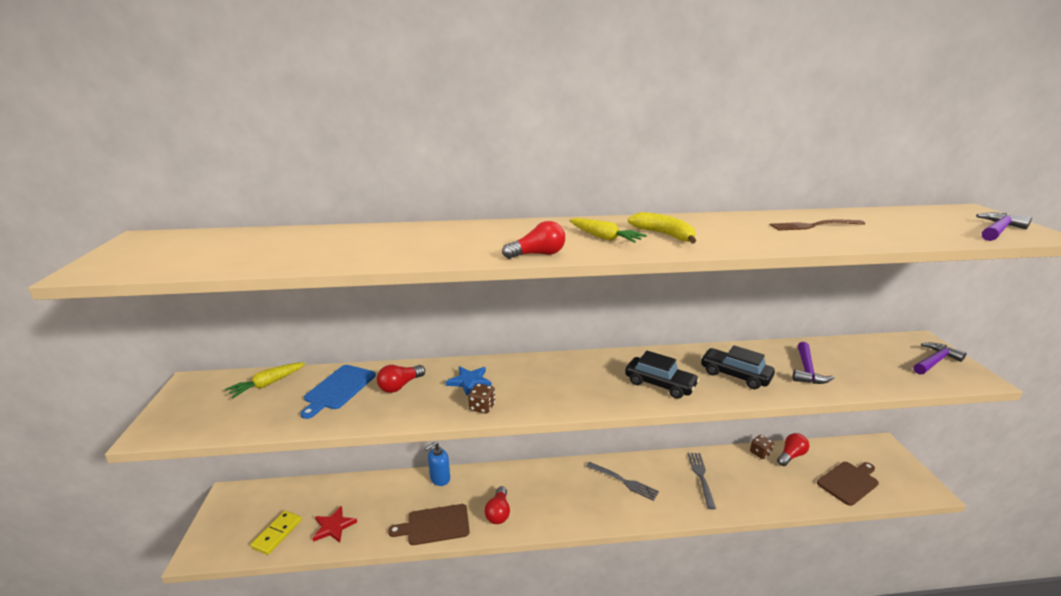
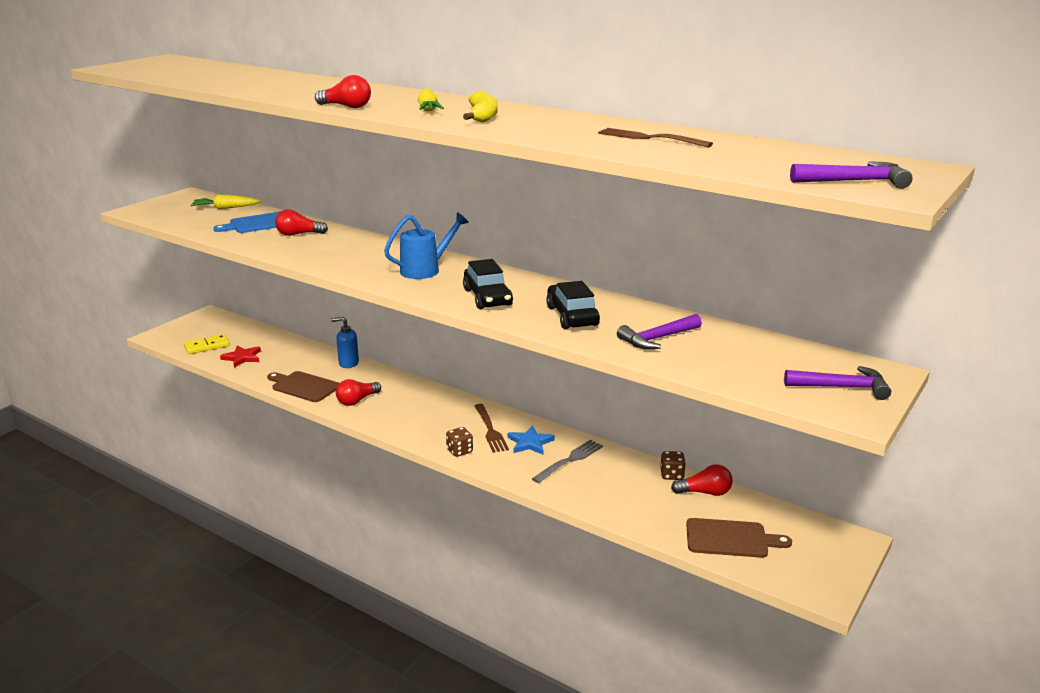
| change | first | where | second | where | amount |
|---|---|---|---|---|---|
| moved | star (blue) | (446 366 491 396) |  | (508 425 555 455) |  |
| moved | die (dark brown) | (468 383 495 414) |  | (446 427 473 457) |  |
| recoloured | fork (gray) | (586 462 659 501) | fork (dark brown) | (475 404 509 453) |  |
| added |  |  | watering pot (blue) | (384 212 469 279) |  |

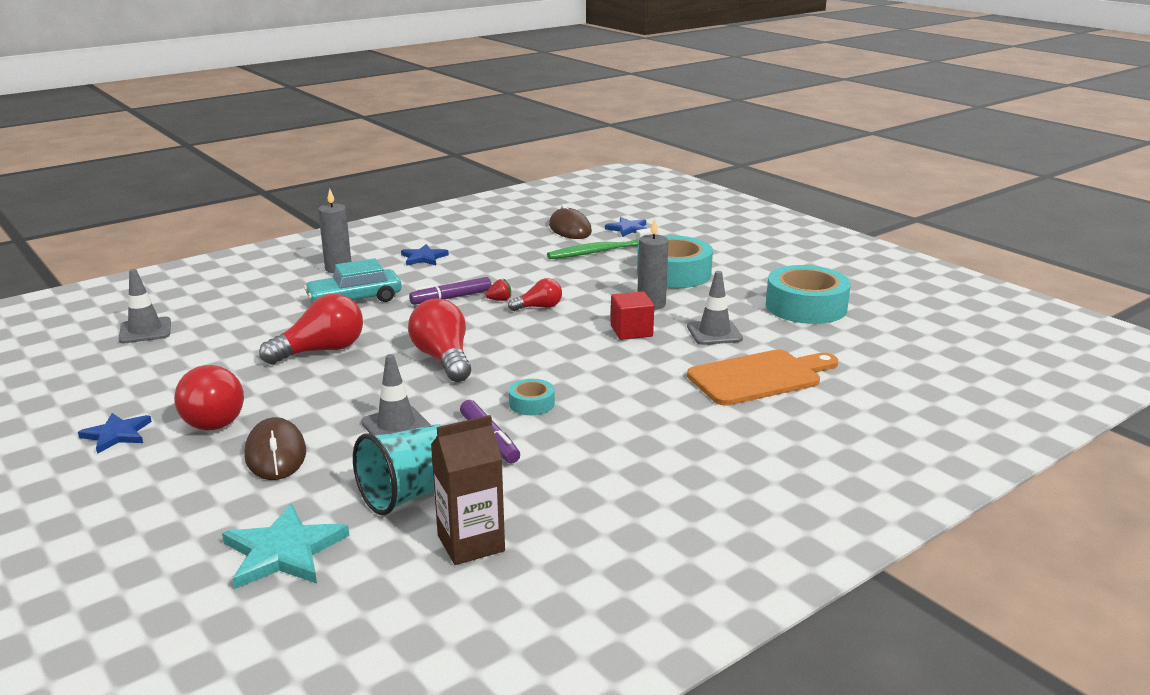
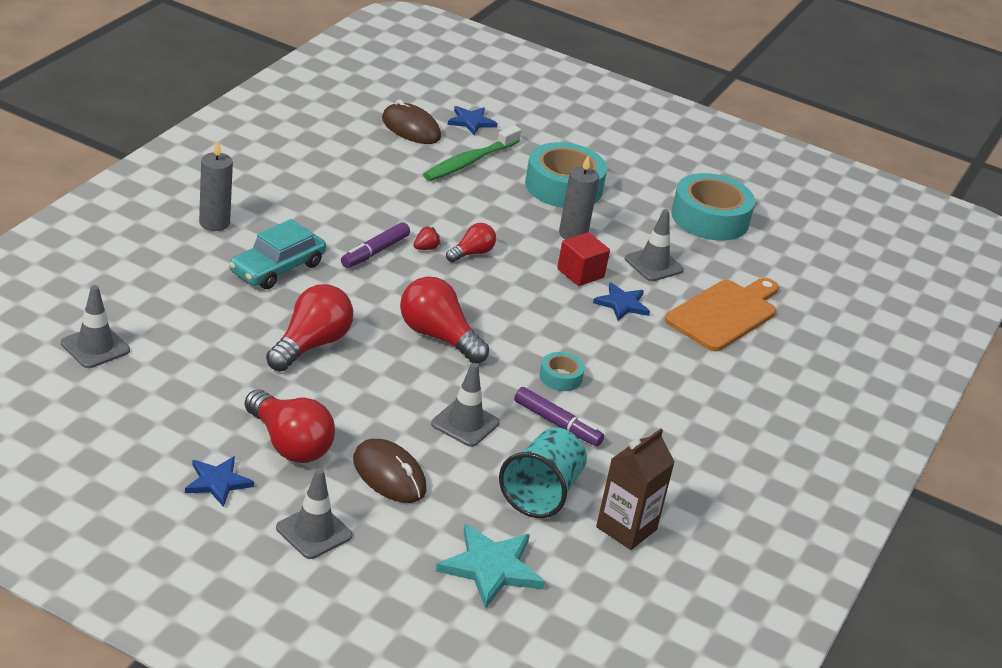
| change | first | where | second | where | amount |
|---|---|---|---|---|---|
| moved | star (blue) | (401 244 449 266) |  | (593 283 650 321) |  |
| added |  |  | road cone (gray) | (276 468 352 559) |  |

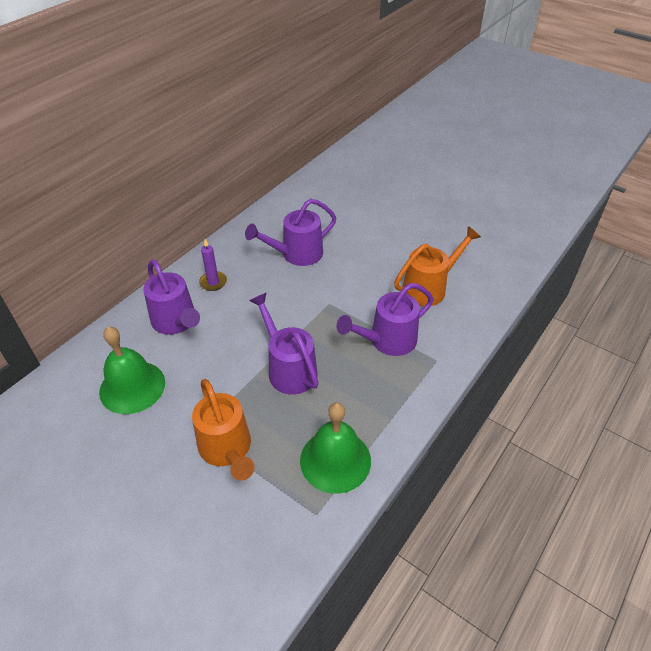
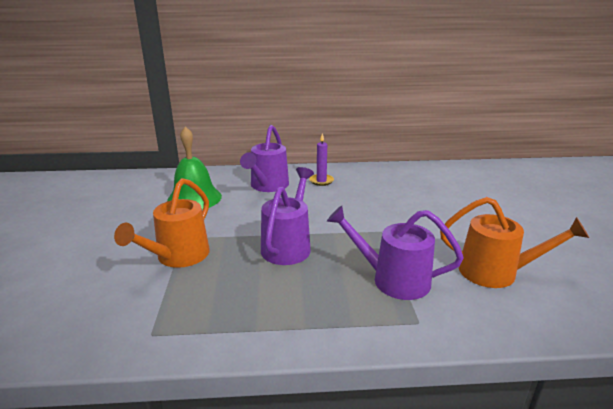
| change | first | where | second | where | amount |
|---|---|---|---|---|---|
| removed | watering pot (violet) | (245 199 337 266) |  |  |  |
| removed | school bell (emerald) | (300 402 371 494) |  |  |  |

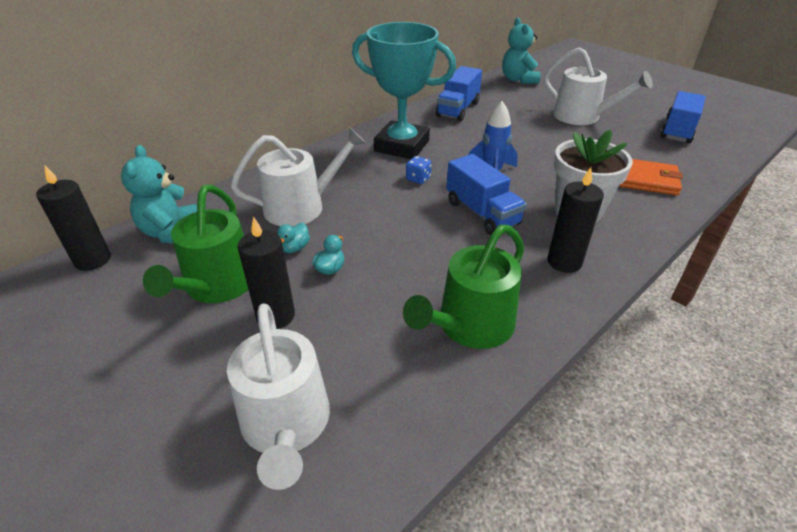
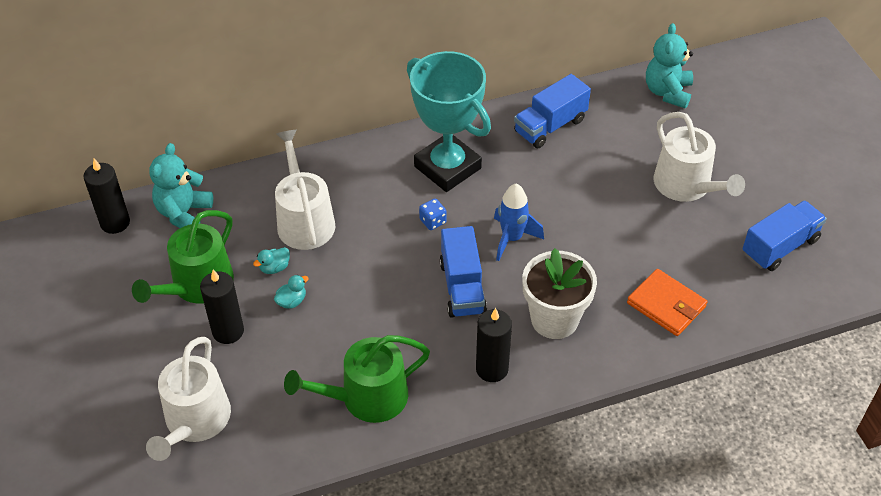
| change | first | where | second | where | amount |
|---|---|---|---|---|---|
| turned | watering pot (snow-white) | (231 128 366 227) |  | (275 130 335 250) | 105 degrees counterclockwise |

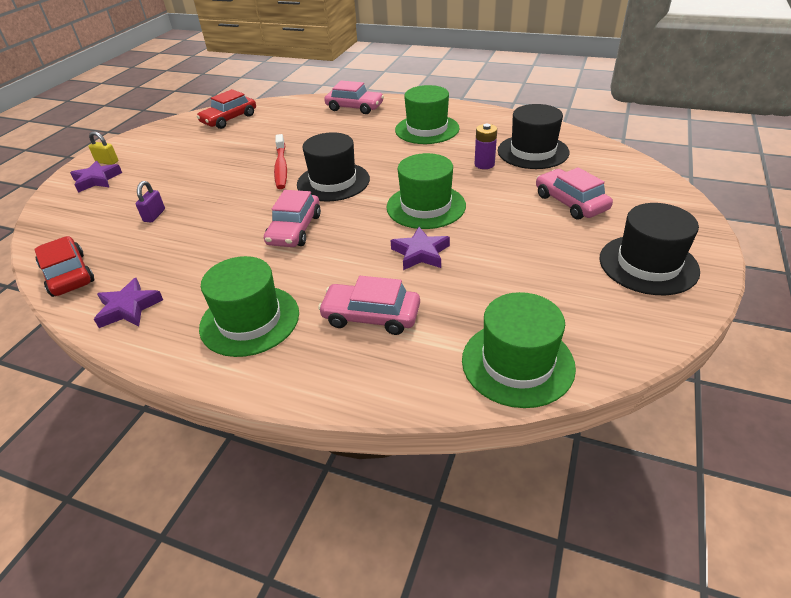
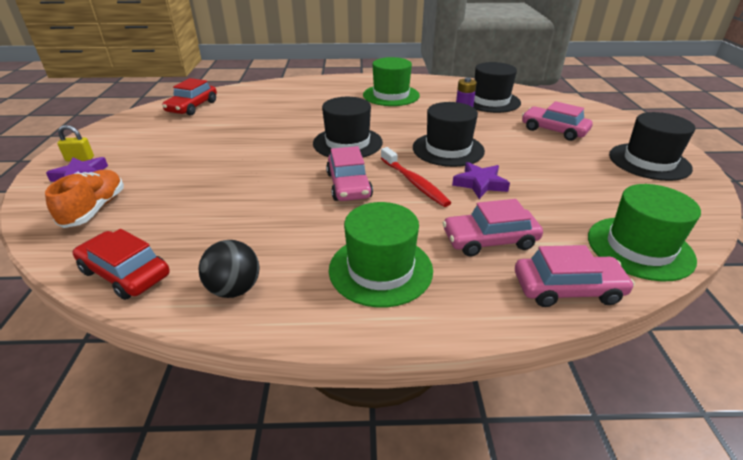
| change | first | where | second | where | amount |
|---|---|---|---|---|---|
| replaced | star (violet) | (94 278 163 328) | sphere (ebony) | (199 240 259 298) |  |
| removed | small lock (violet) | (136 181 165 222) |  |  |  |
| moved | tooth brush (red) | (274 134 287 189) |  | (381 147 451 207) |  |
| moved | car (pink) | (324 81 384 114) |  | (515 245 635 307) |  |
| recoloured | top hat (emerald) | (386 153 466 229) | top hat (ebony) | (413 102 485 167) |  |
| added |  |  | sneaker (bright orange) | (45 170 124 228) |  |

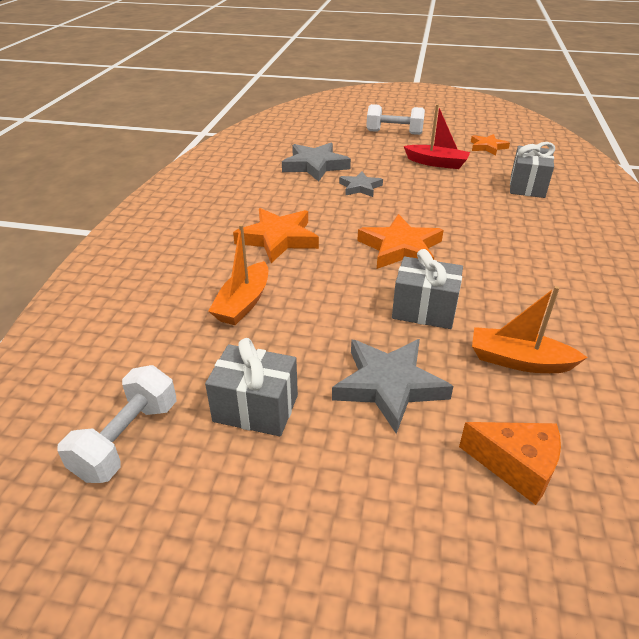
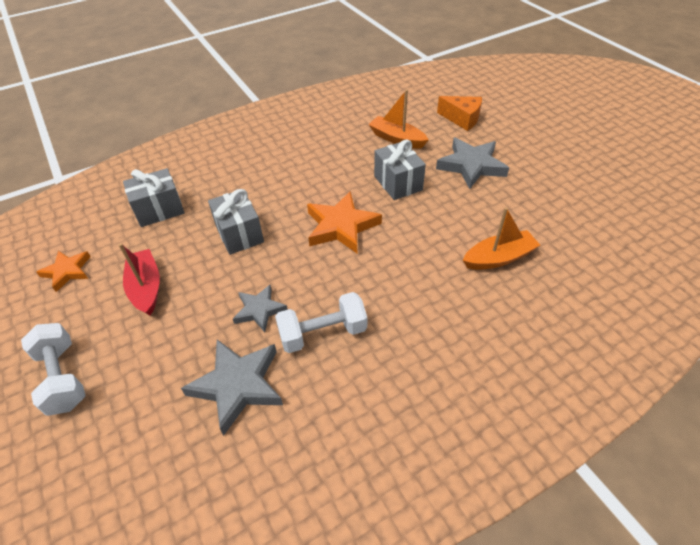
| change | first | where | second | where | amount |
|---|---|---|---|---|---|
| moved | hand weight (snow-white) | (57 365 177 483) |  | (275 292 367 353) |  |
| moved | present (gray) | (205 338 298 436) |  | (208 189 264 255) |  |
| removed | star (bright orange) | (233 208 319 263) |  |  |  |
| turned | cheese wedge (bright orange) | (459 422 561 505) |  | (437 96 482 131) | 135 degrees clockwise |
| turned | sailboat (bright orange) | (472 286 588 373) |  | (369 90 429 148) | 150 degrees clockwise |

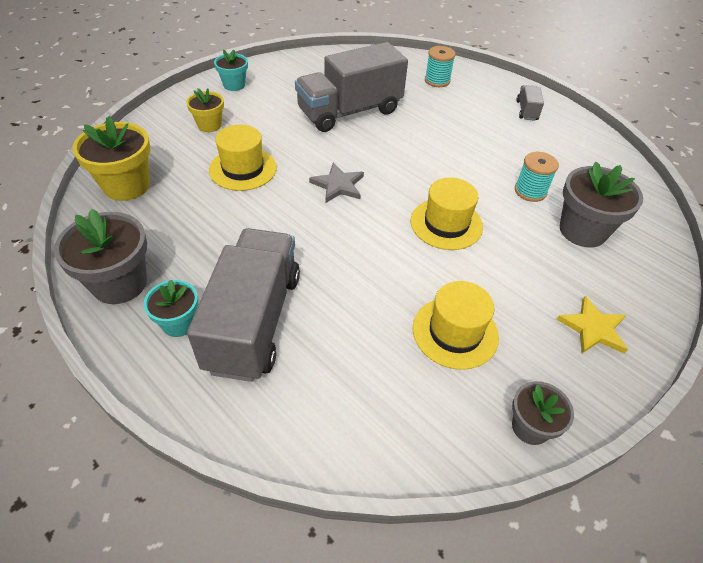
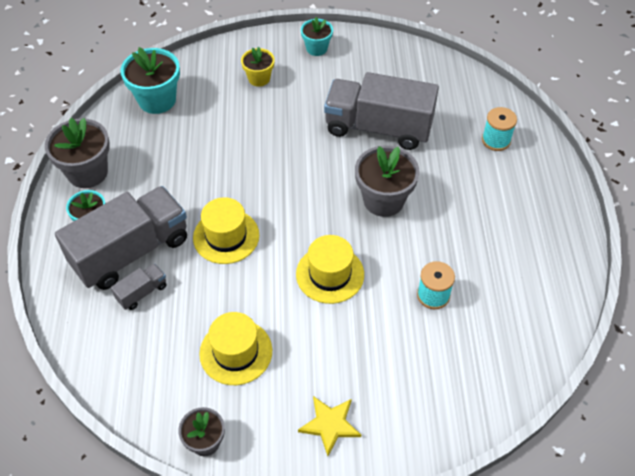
| change | first | where | second | where | amount |
|---|---|---|---|---|---|
| recoloured | potted plant (bright yellow) | (73 116 150 201) | potted plant (turquoise) | (120 47 180 114) |  |
| moved | top hat (bright yellow) | (209 125 277 191) |  | (193 197 259 264) |  |
| removed | star (gray) | (309 163 364 203) |  |  |  |
| moved | lorry (gray) | (516 85 544 121) |  | (111 264 166 310) |  |
| moved | potted plant (gray) | (560 162 643 247) |  | (355 146 419 217) |  |

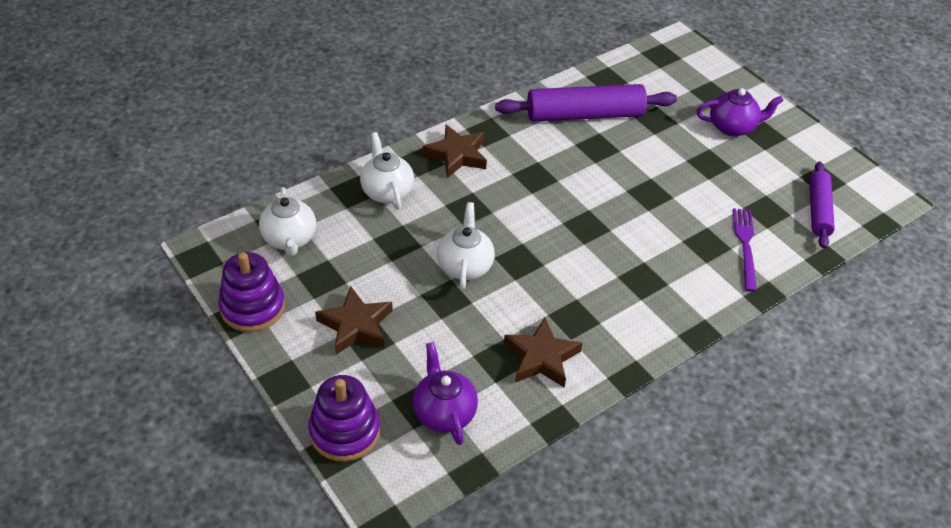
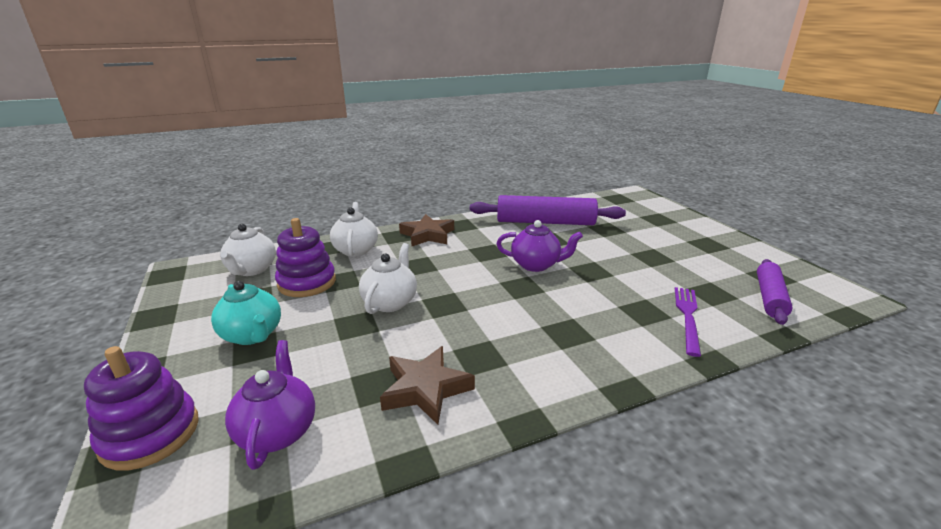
| change | first | where | second | where | amount |
|---|---|---|---|---|---|
| moved | stacking rings (violet) | (218 252 285 332) |  | (275 218 336 297) |  |
| replaced | star (dark brown) | (315 286 393 355) | teapot (turquoise) | (211 281 281 345) |  |
| moved | teapot (violet) | (696 88 783 136) |  | (496 220 583 272) |  |

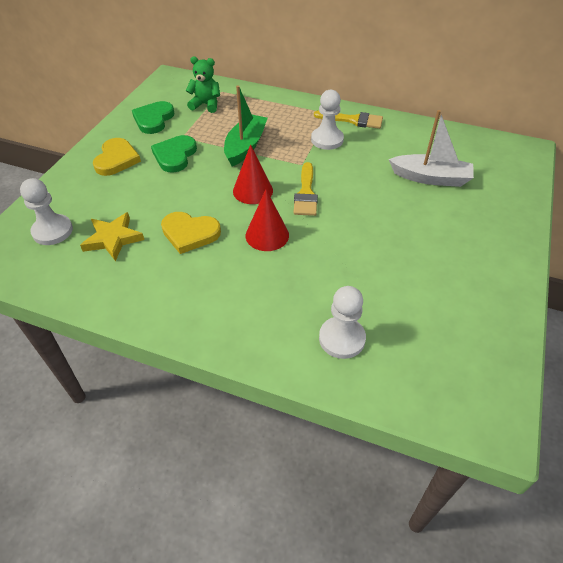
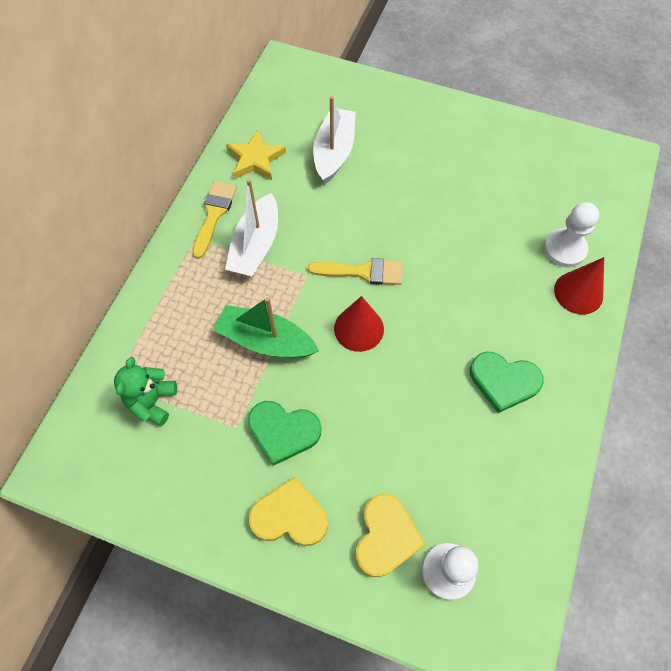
| change | first | where | second | where | amount |
|---|---|---|---|---|---|
| moved | star (bright yellow) | (80 212 144 261) |  | (226 129 286 180) |  |
| moved | love heart (emerald) | (132 101 175 134) |  | (470 352 544 413) |  |
| moved | love heart (bright yellow) | (161 212 221 254) |  | (356 494 425 577) |  |
| moved | cone (red) | (246 189 289 251) |  | (554 257 604 315) |  |
| replaced | chess pawn (snow-white) | (311 90 344 150) | sailboat (snow-white) | (225 179 278 277) |  |

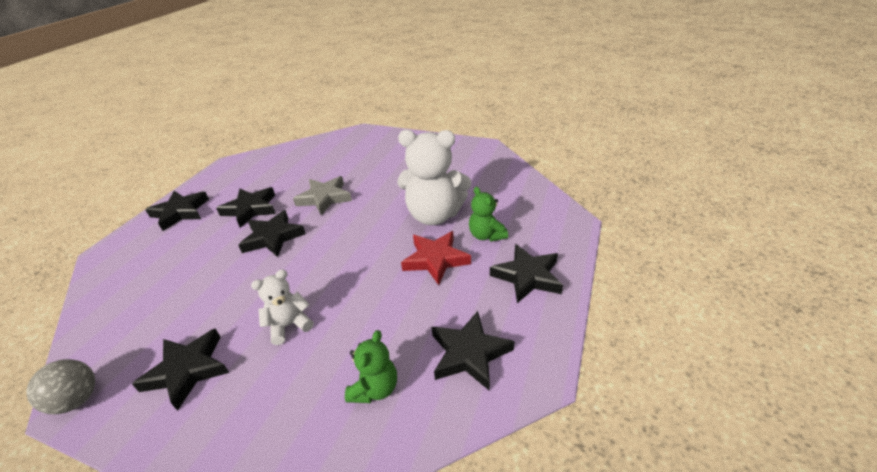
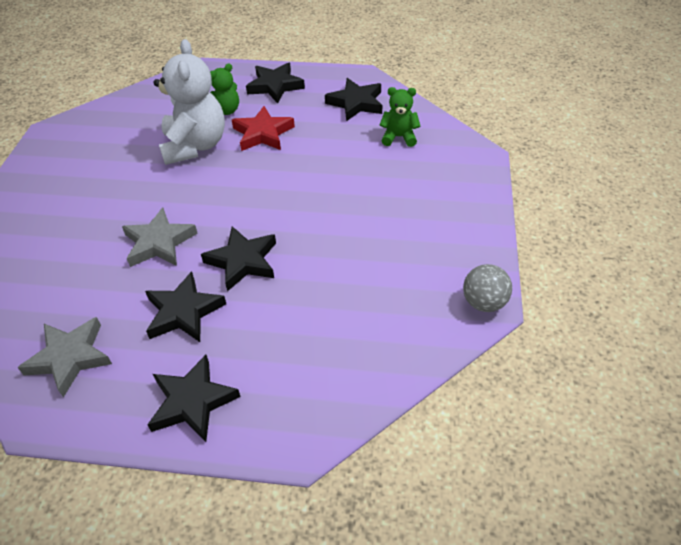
| change | first | where | second | where | amount |
|---|---|---|---|---|---|
| removed | star (ebony) | (132 328 229 411) |  |  |  |
| removed | stuffed bear (snow-white) | (251 269 314 345) |  |  |  |
| added |  |  | star (gray) | (18 317 112 398) |  |

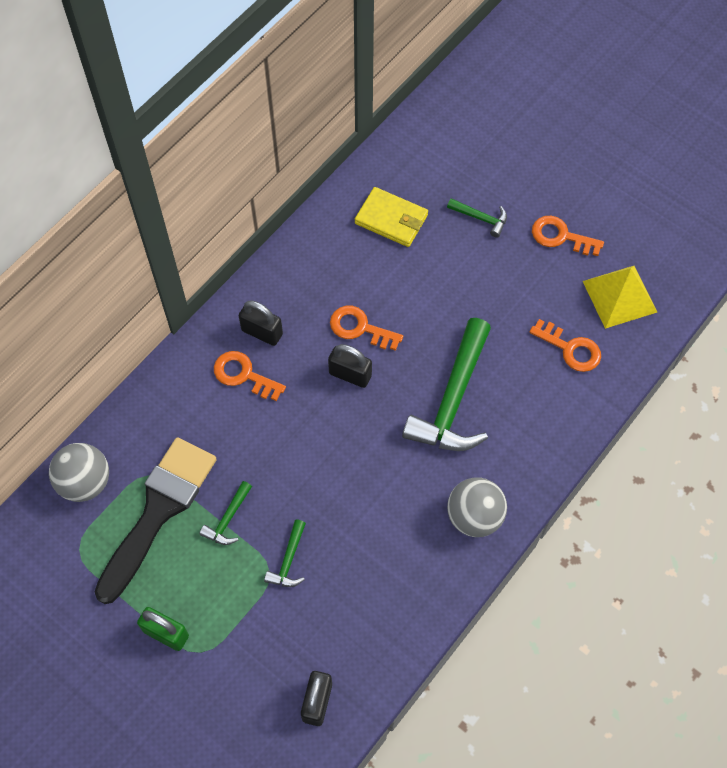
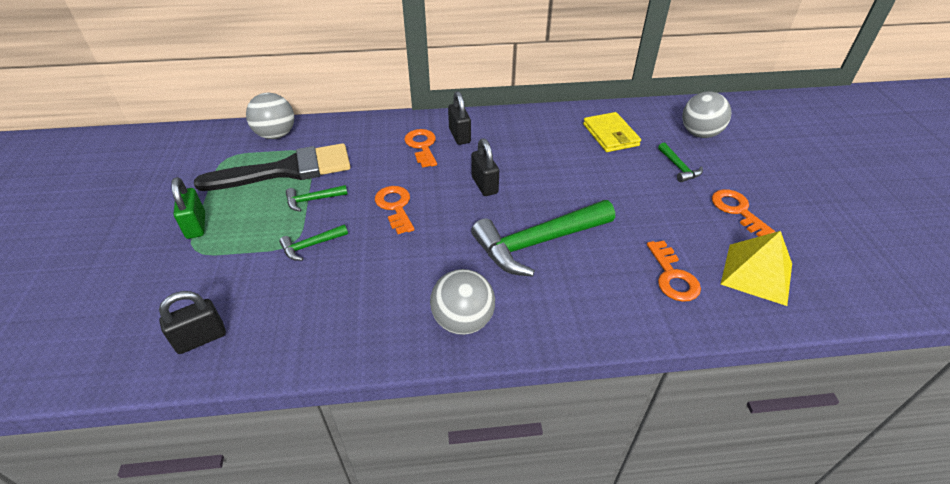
| change | first | where | second | where | amount |
|---|---|---|---|---|---|
| moved | latchkey (bright orange) | (330 306 403 351) |  | (375 186 415 234) |  |
| added |  |  | sphere (gray) | (682 91 731 138) |  |

